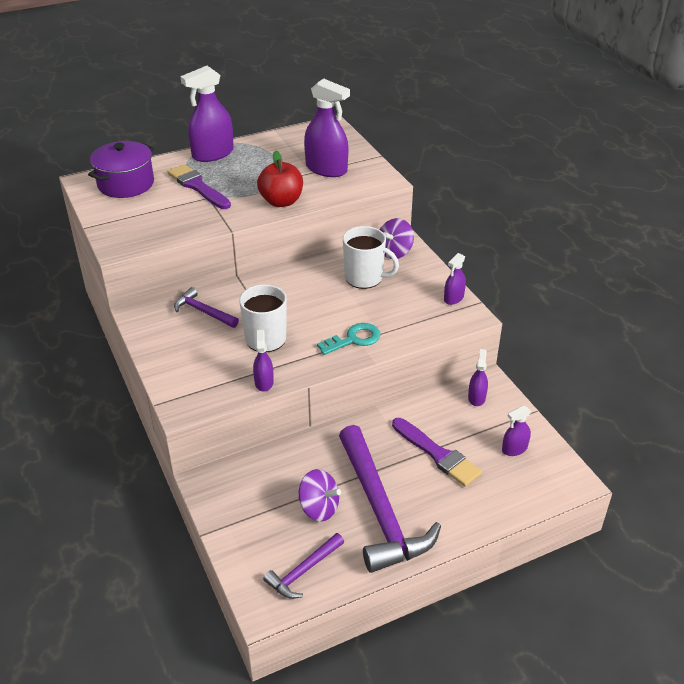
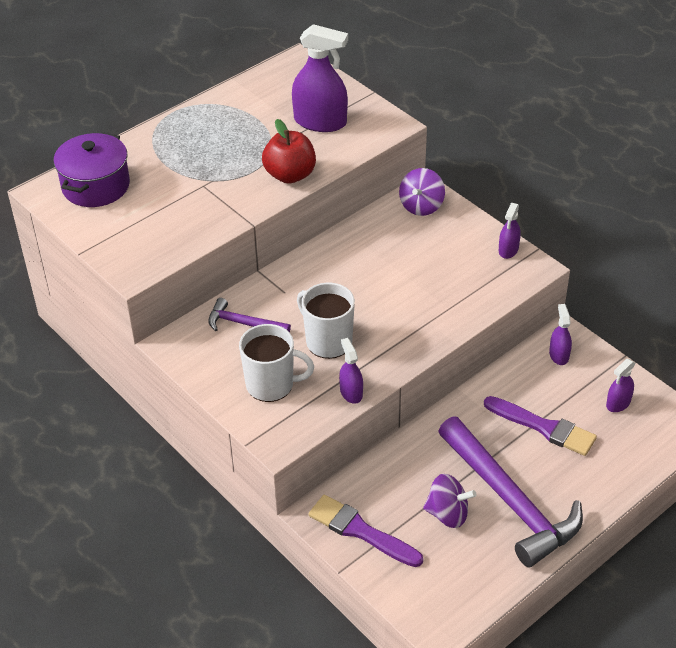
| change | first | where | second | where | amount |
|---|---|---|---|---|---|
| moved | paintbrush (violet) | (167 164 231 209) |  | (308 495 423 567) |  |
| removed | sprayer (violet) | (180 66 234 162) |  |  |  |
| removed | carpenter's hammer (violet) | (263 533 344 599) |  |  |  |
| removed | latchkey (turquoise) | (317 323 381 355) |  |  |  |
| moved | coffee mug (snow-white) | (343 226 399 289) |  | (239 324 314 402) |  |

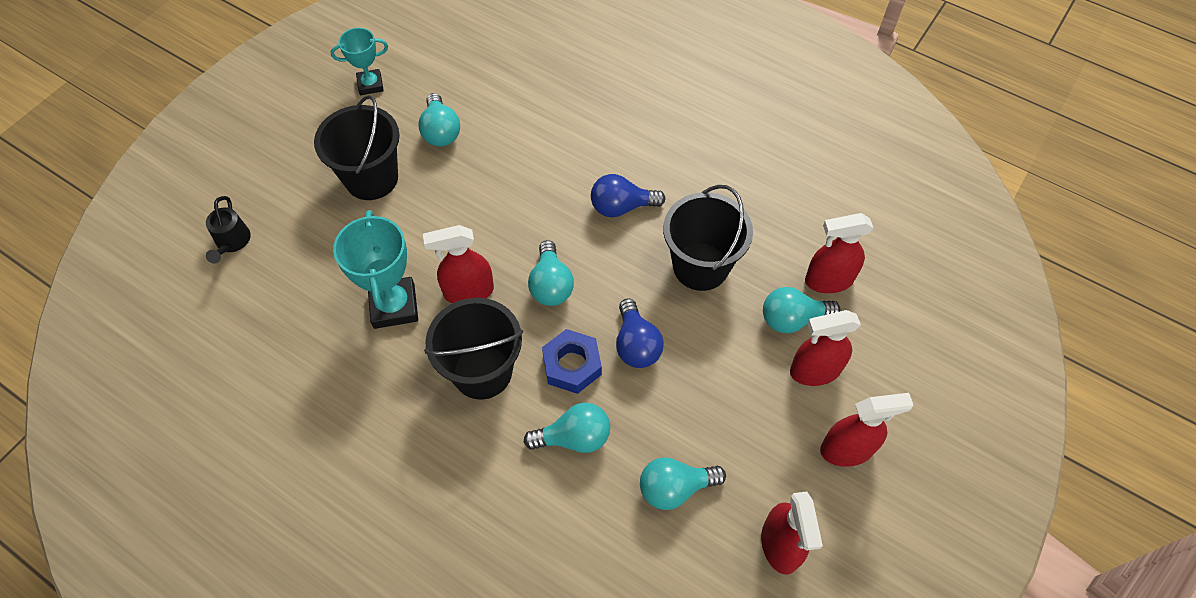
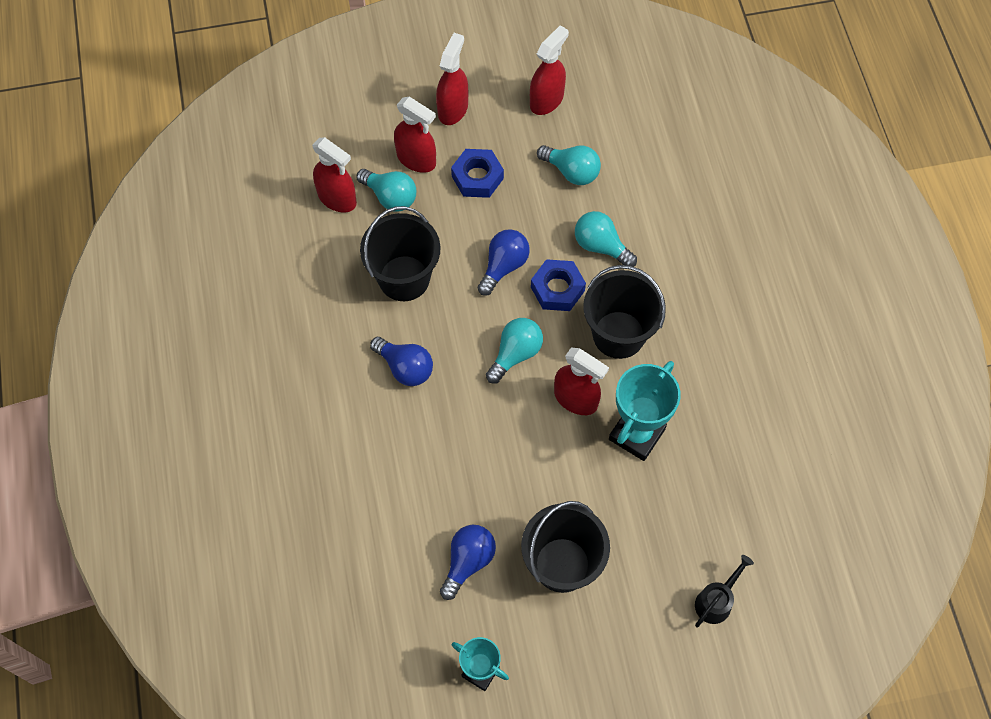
| change | first | where | second | where | amount |
|---|---|---|---|---|---|
| recoloured | lightbulb (turquoise) | (418 93 460 146) | lightbulb (blue) | (440 525 496 600) |  |
| turned | sprayer (red) | (820 393 913 467) |  | (436 33 468 125) | 75 degrees clockwise |
| added |  |  | hex nut (blue) | (451 149 504 198) |  |

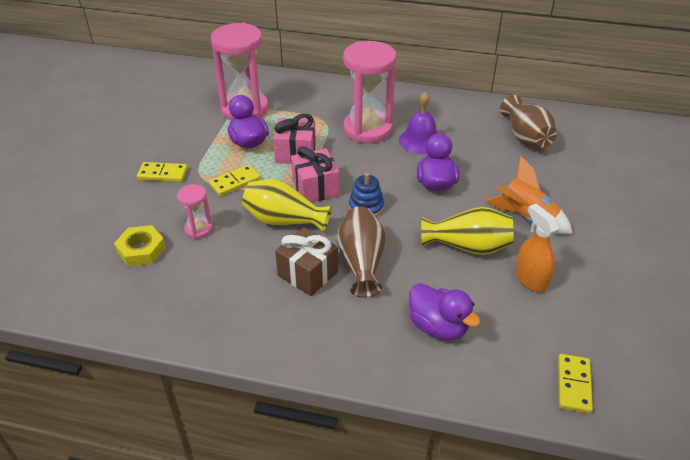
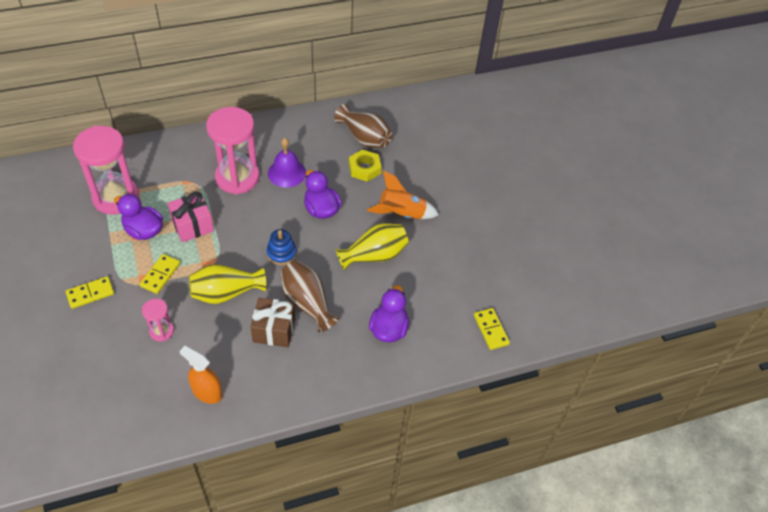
| change | first | where | second | where | amount |
|---|---|---|---|---|---|
| moved | hex nut (bright yellow) | (114 225 166 267) |  | (349 149 382 182) |  |
| removed | present (pink) | (291 146 339 202) |  |  |  |
| turned | rubber duck (violet) | (409 283 481 340) |  | (369 285 409 342) | 90 degrees counterclockwise |
| moved | sprayer (bright orange) | (515 204 559 292) |  | (179 346 223 404) |  |

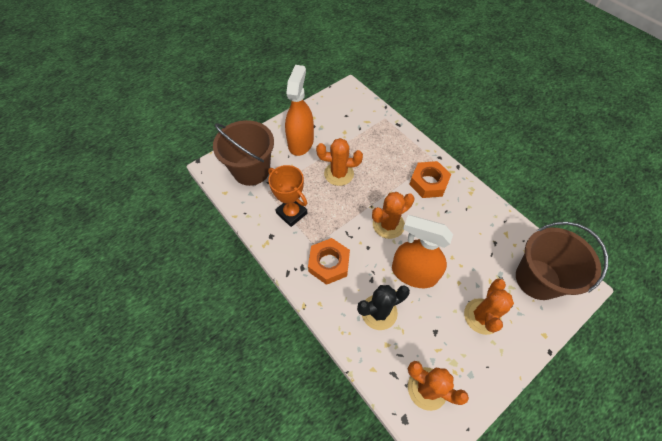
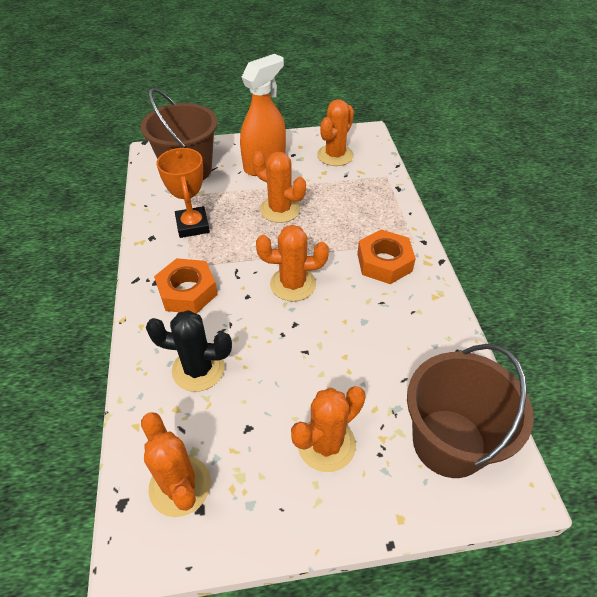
| change | first | where | second | where | amount |
|---|---|---|---|---|---|
| removed | sprayer (bright orange) | (392 215 453 288) |  |  |  |
| added |  |  | cactus (bright orange) | (317 99 354 166) |  |

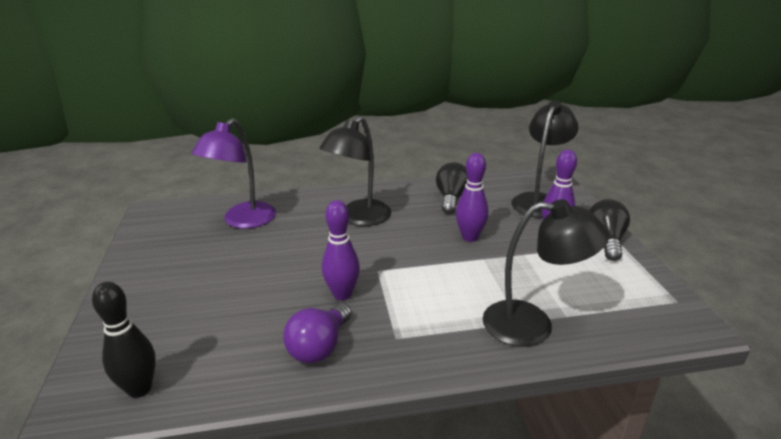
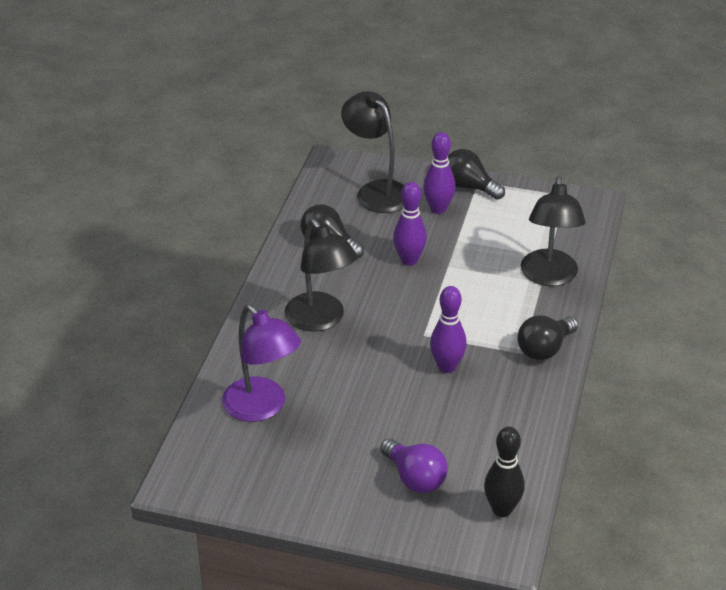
| change | first | where | second | where | amount |
|---|---|---|---|---|---|
| moved | lightbulb (violet) | (283 303 351 363) |  | (380 438 448 493) |  |
| turned | lamp (ebony) | (483 199 609 347) |  | (521 176 586 286) | 150 degrees clockwise |
| added |  |  | lightbulb (ebony) | (518 315 578 360) |  |

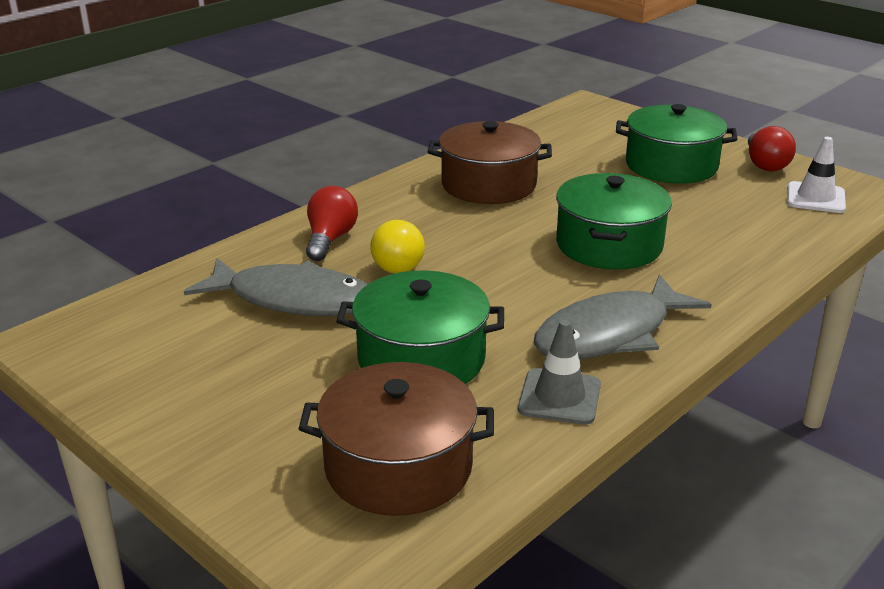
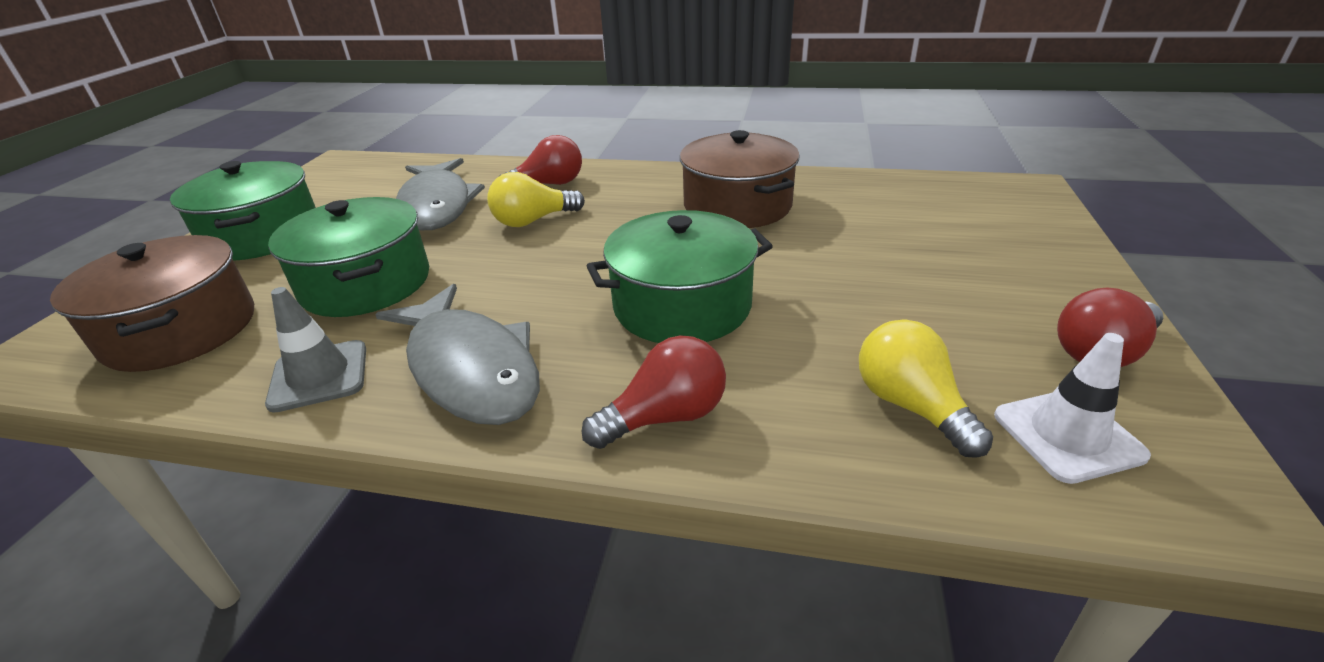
| change | first | where | second | where | amount |
|---|---|---|---|---|---|
| turned | toy fish (gray) | (534 274 712 359) |  | (375 284 540 425) | 150 degrees counterclockwise |
| moved | cooking pot (emerald) | (616 104 737 184) |  | (170 161 316 261) |  |
| added |  |  | lightbulb (red) | (582 335 726 449) |  |
| added |  |  | lightbulb (bright yellow) | (859 319 993 458) |  |

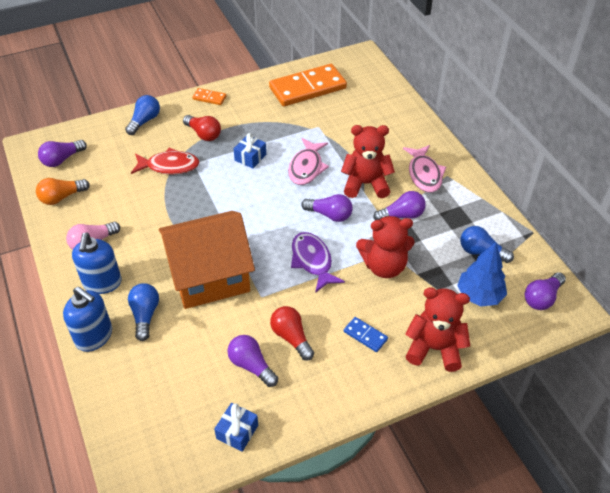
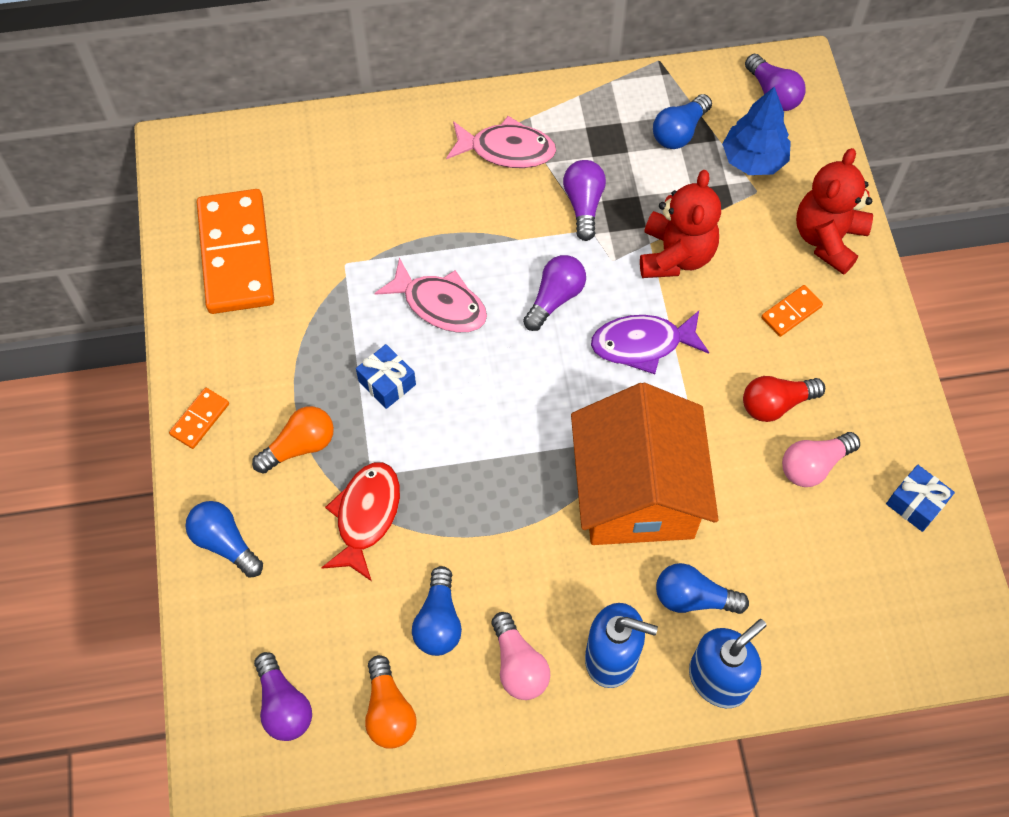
| change | first | where | second | where | amount |
|---|---|---|---|---|---|
| recoloured | lightbulb (red) | (183 115 221 141) | lightbulb (bright orange) | (252 406 334 474) |  |
| recoloured | lightbulb (violet) | (228 335 278 387) | lightbulb (pink) | (782 432 860 487) |  |
| removed | stuffed bear (red) | (341 125 395 198) |  |  |  |
| recoloured | domino (blue) | (344 317 388 352) | domino (bright orange) | (761 285 823 337) |  |
| added |  |  | lightbulb (blue) | (412 566 462 656) |  |

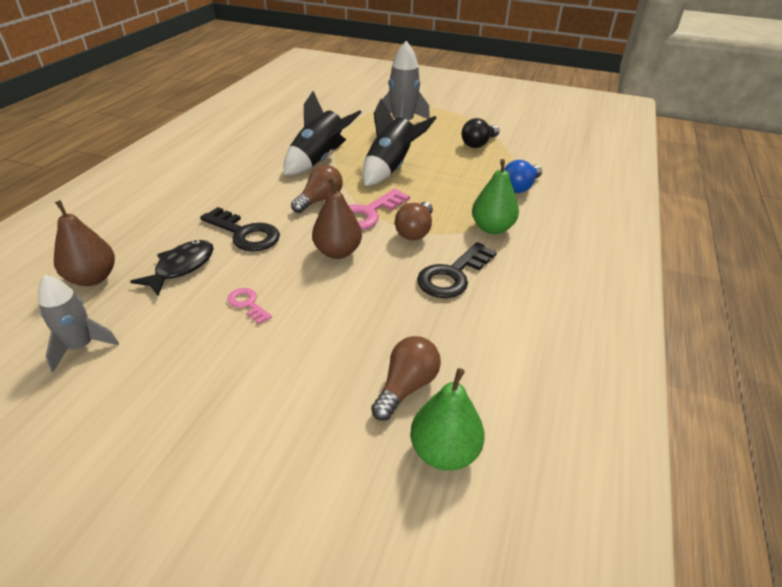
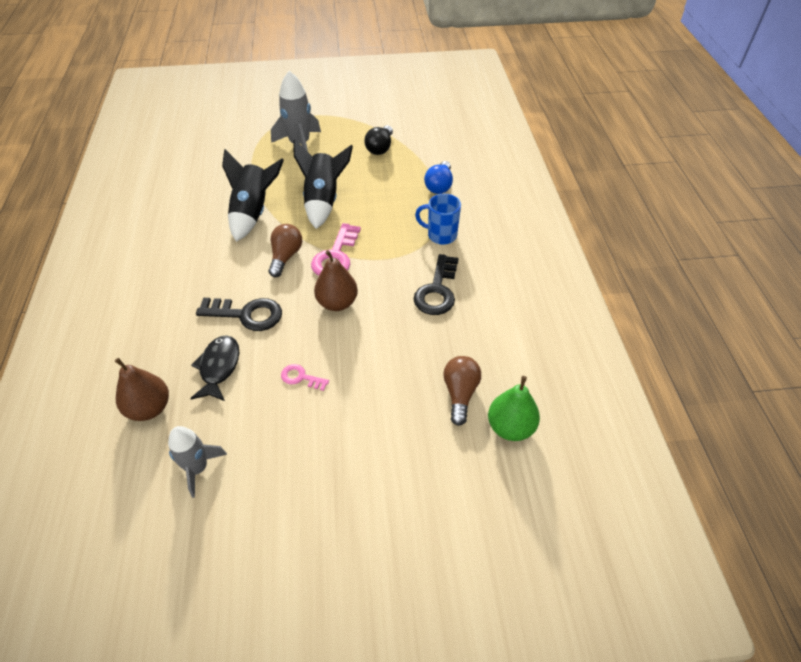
| change | first | where | second | where | amount |
|---|---|---|---|---|---|
| removed | lightbulb (dark brown) | (395 202 433 240) |  |  |  |
| replaced | pear fruit (emerald) | (472 159 519 234) | coffee mug (blue) | (415 194 461 245) |  |

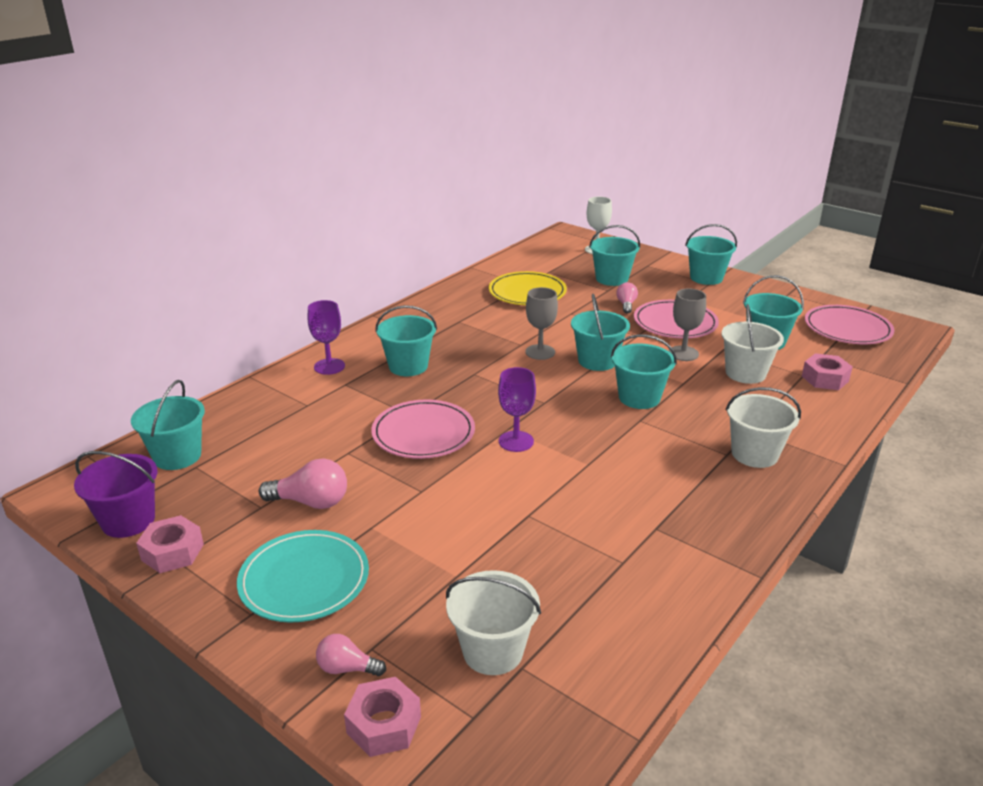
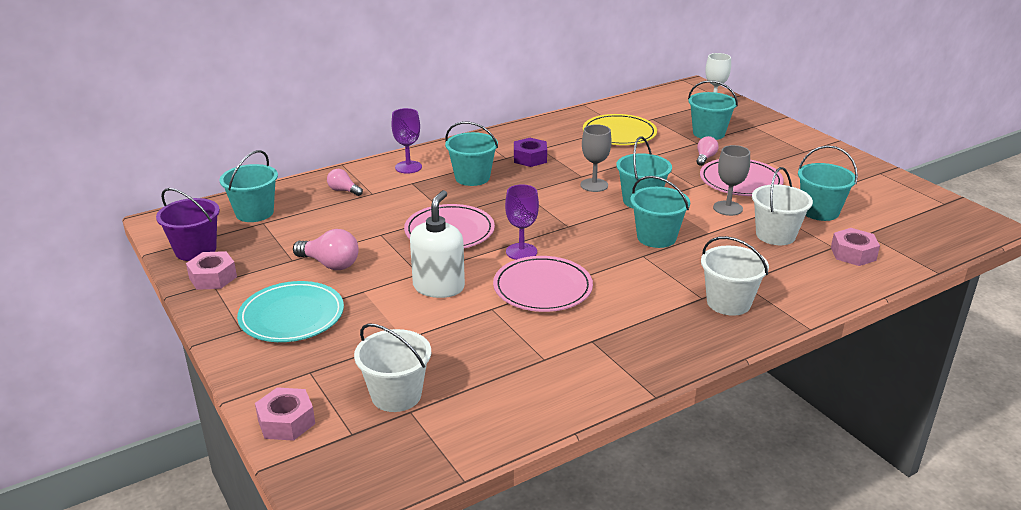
| change | first | where | second | where | amount |
|---|---|---|---|---|---|
| moved | lightbulb (pink) | (316 634 386 676) |  | (327 169 363 196) |  |
| removed | pail (turquoise) | (685 224 737 285) |  |  |  |
| moved | plate (pink) | (805 305 895 344) |  | (493 256 593 312) |  |
| added |  |  | soap dispenser (snow-white) | (410 190 465 298) |  |
| added |  |  | hex nut (violet) | (514 138 547 167) |  |

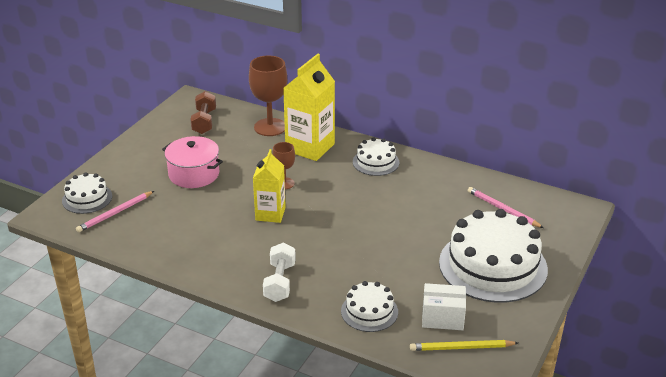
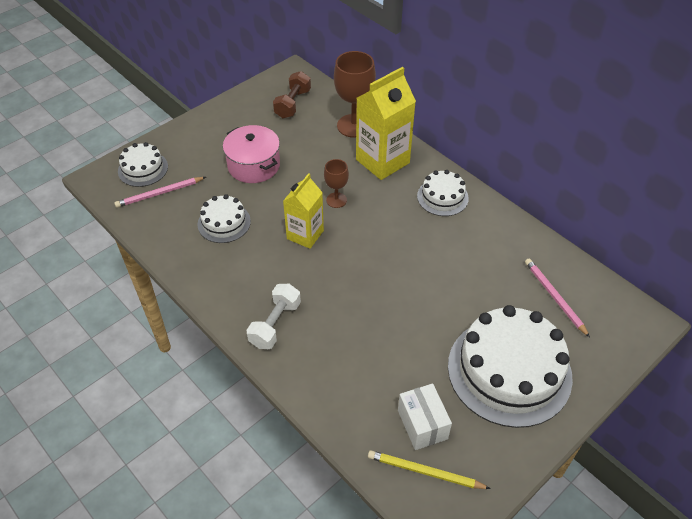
| change | first | where | second | where | amount |
|---|---|---|---|---|---|
| moved | cake (snow-white) | (341 281 398 332) |  | (197 194 251 243) |  |
| turned | package (snow-white) | (422 283 466 330) |  | (398 384 452 450) | 45 degrees clockwise |

